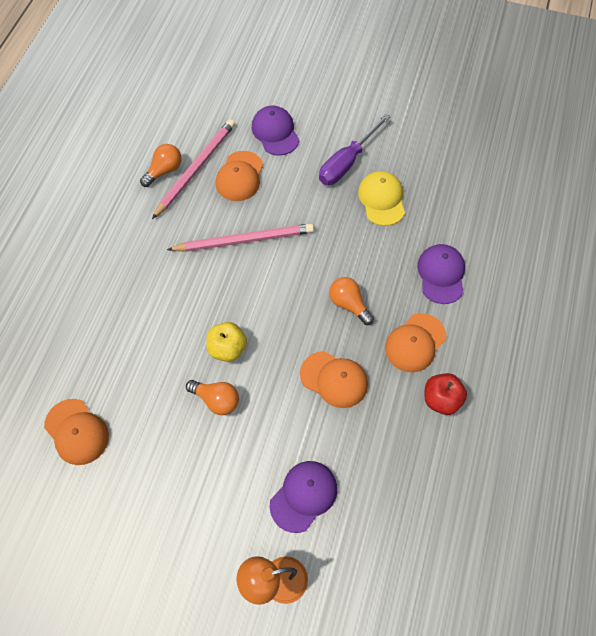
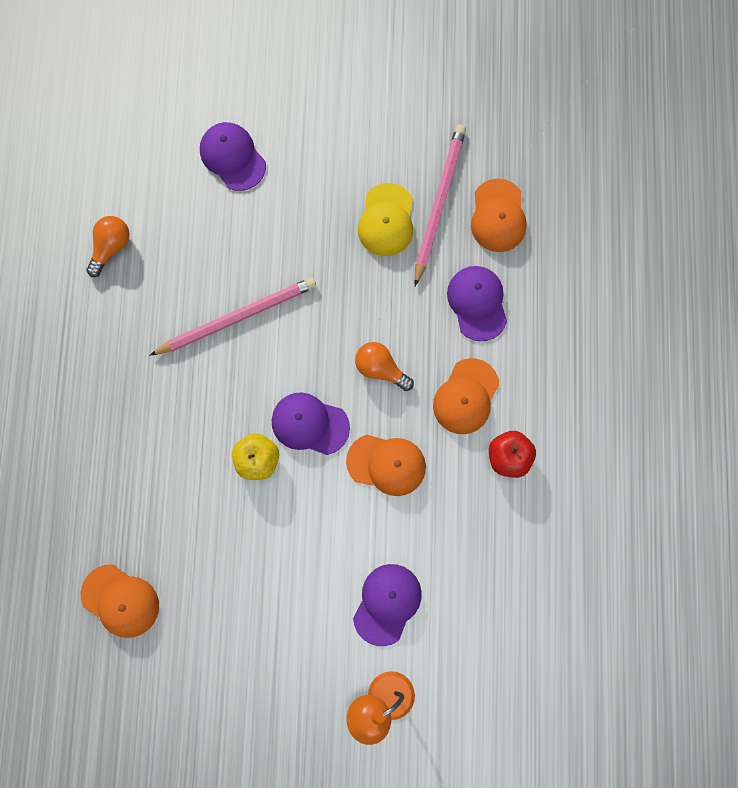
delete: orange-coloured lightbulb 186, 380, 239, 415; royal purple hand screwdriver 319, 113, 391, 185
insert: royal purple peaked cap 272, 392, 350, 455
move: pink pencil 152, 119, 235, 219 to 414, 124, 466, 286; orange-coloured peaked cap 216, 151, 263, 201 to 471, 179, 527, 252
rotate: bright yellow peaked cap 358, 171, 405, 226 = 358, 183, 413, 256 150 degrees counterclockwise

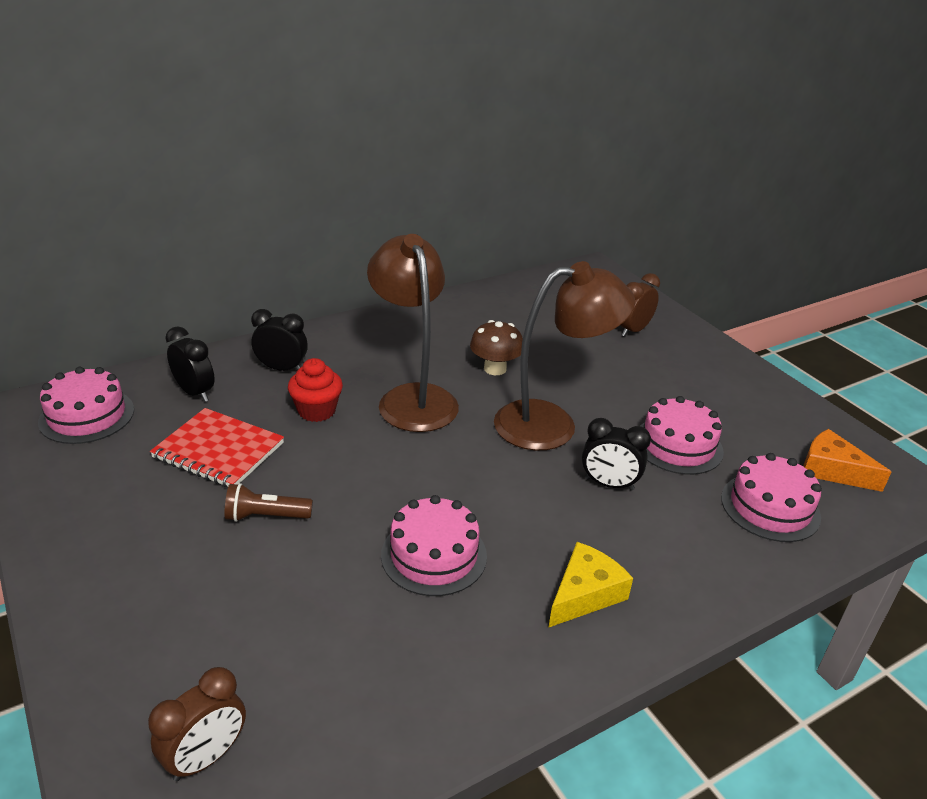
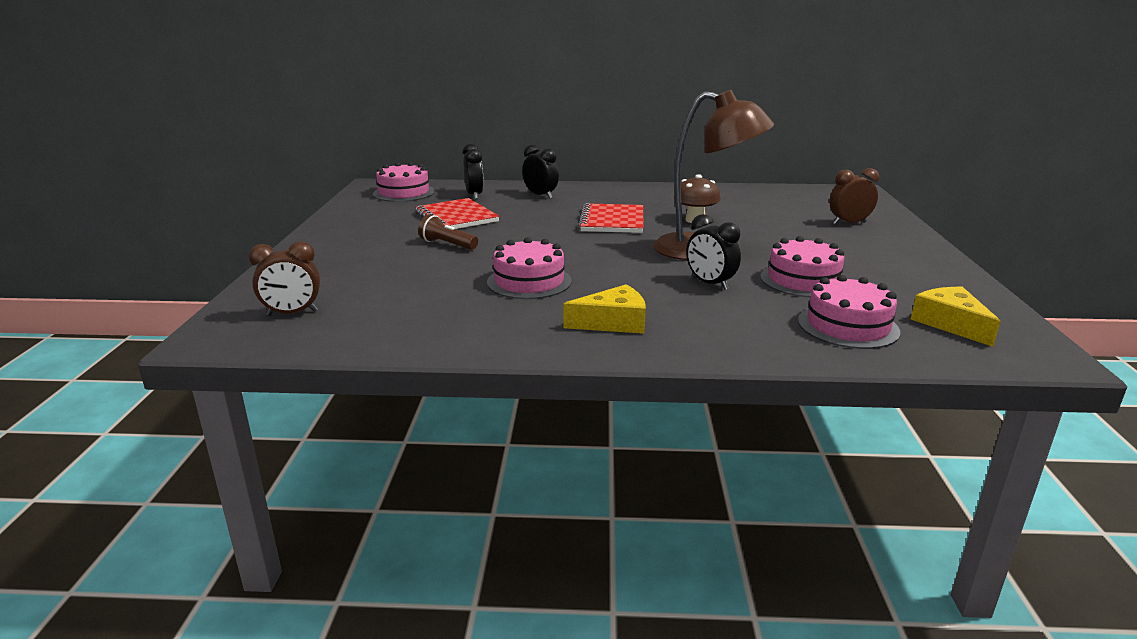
delete: scarlet cupcake 288, 358, 343, 422
replace: russet desk lamp 367, 234, 459, 432 to scarlet notepad 578, 203, 644, 233
recolor: orange-coloured piece of cheese 803, 429, 891, 492 to bright yellow piece of cheese 911, 287, 1001, 347

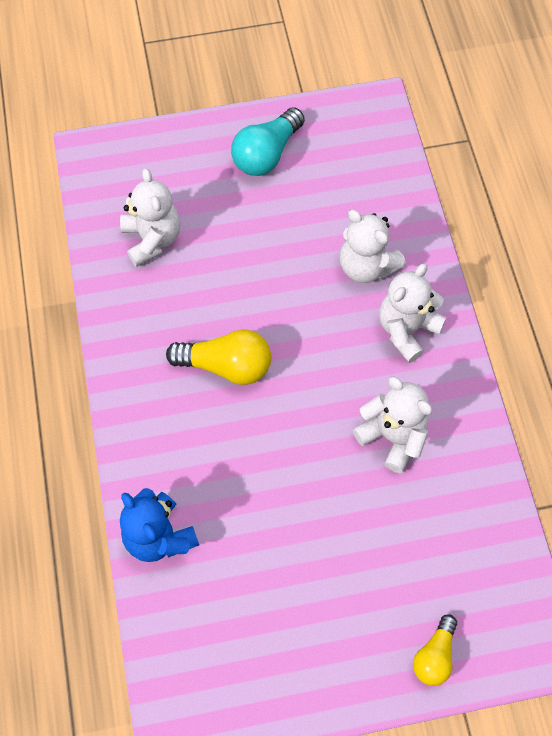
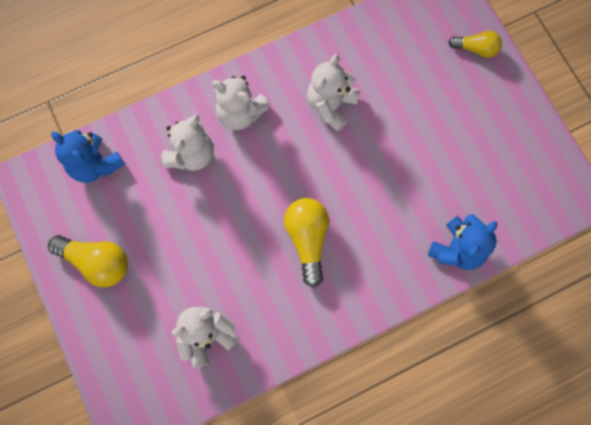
insert: cobalt stuffed bear 51, 130, 125, 183
recolor: aqua lightbulb 231, 107, 305, 176 to bright yellow lightbulb 48, 235, 128, 287

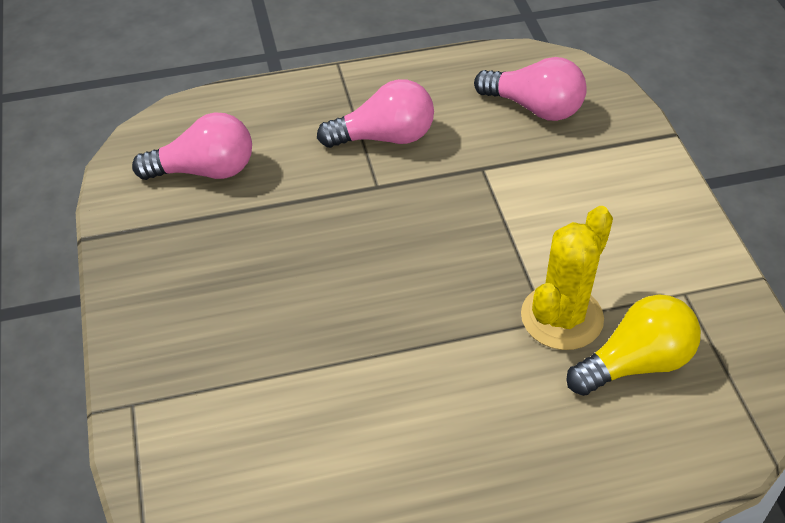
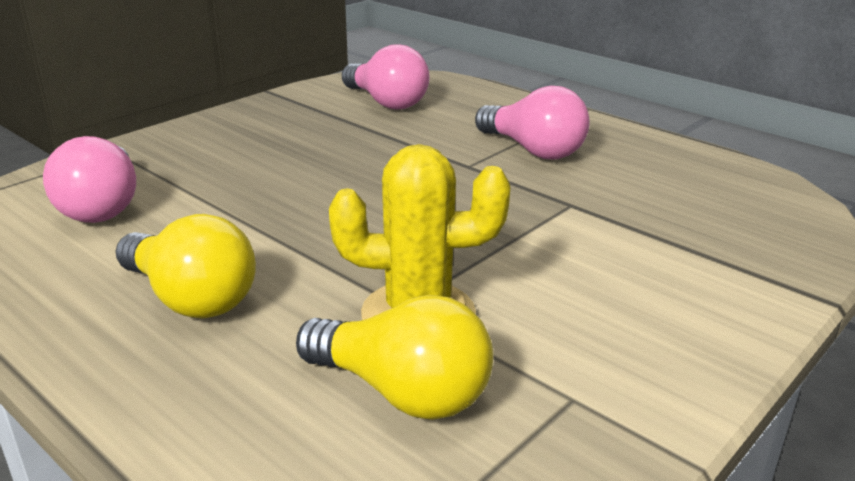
insert: bright yellow lightbulb 116, 214, 256, 319
move: pink lightbulb 474, 57, 587, 121 to 43, 136, 136, 223

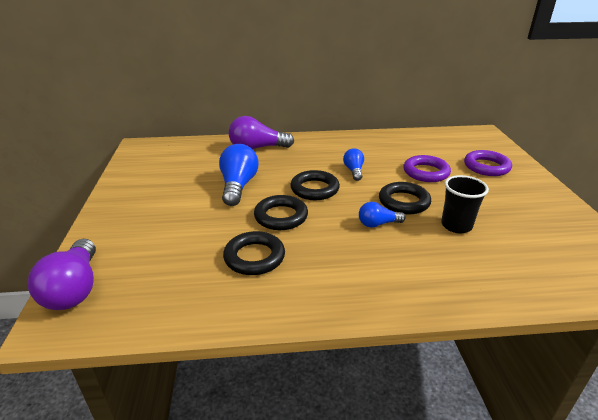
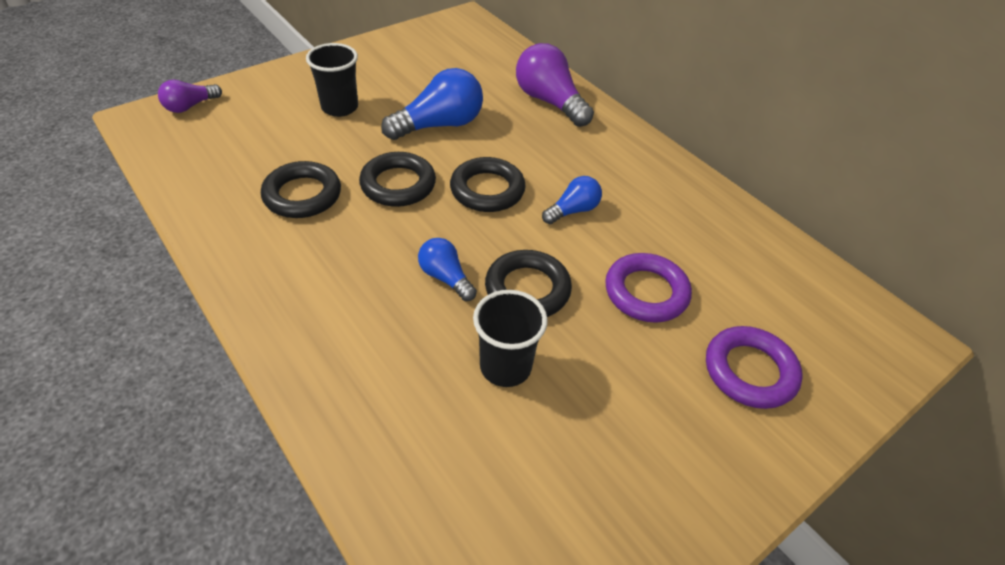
insert: black tumbler 306, 43, 358, 117
resize: royal purple lightbulb 28, 239, 96, 310 = 158, 80, 222, 113 x0.57

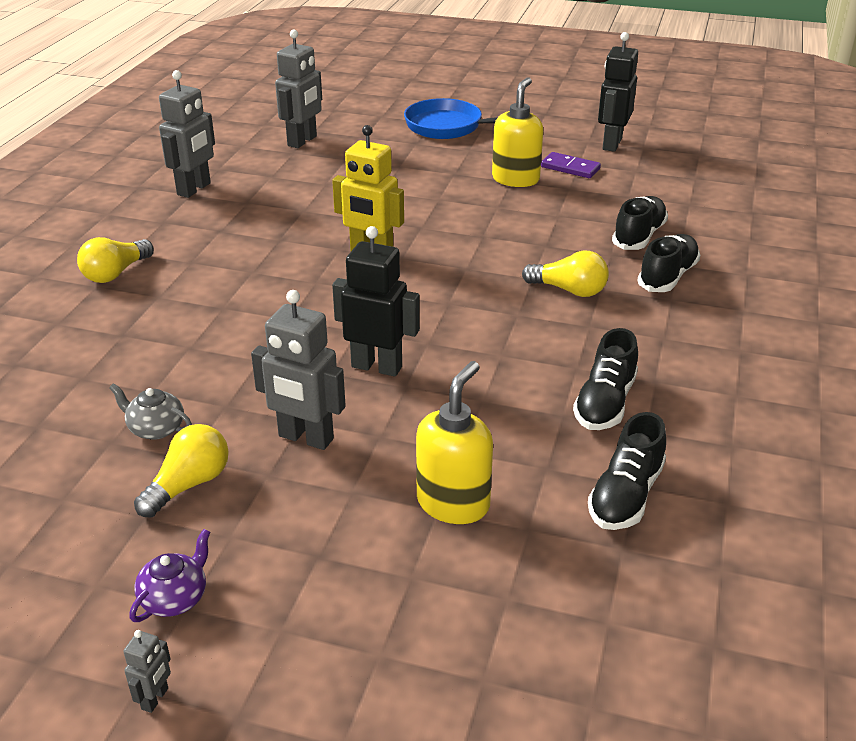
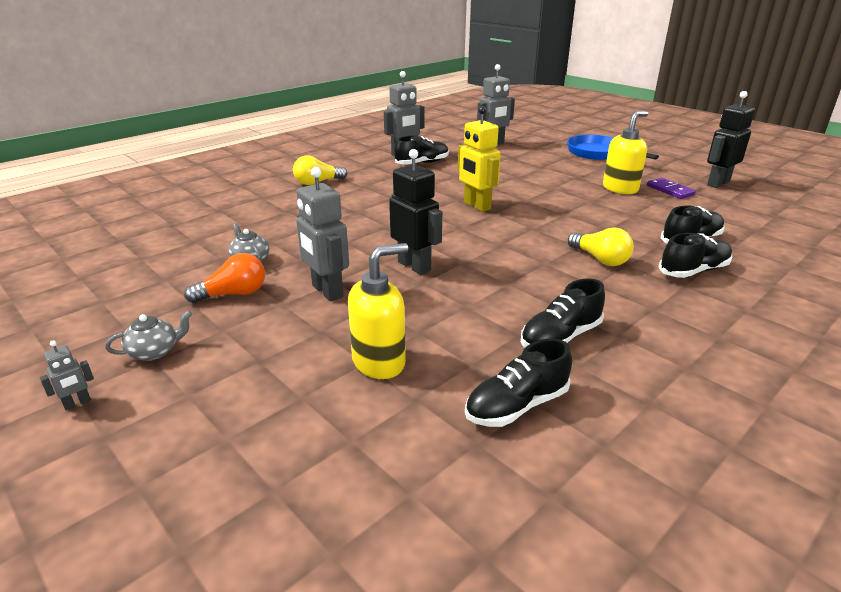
insert: black sneaker 394, 136, 449, 164
recolor: royal purple china teapot 129, 529, 210, 622 to gray china teapot 105, 311, 192, 361; bright yellow lightbulb 134, 424, 229, 518 to orange-coloured lightbulb 184, 253, 265, 303

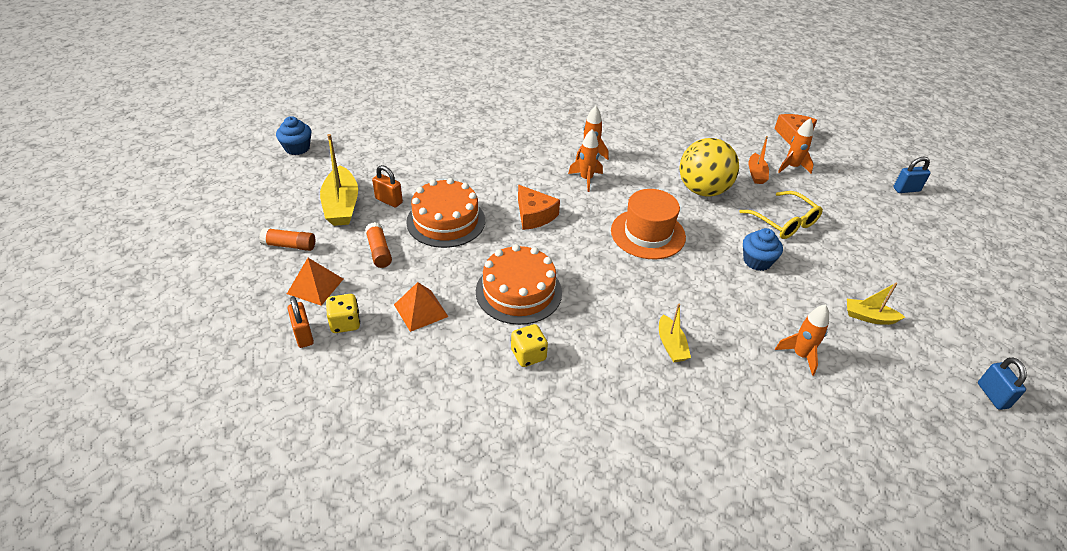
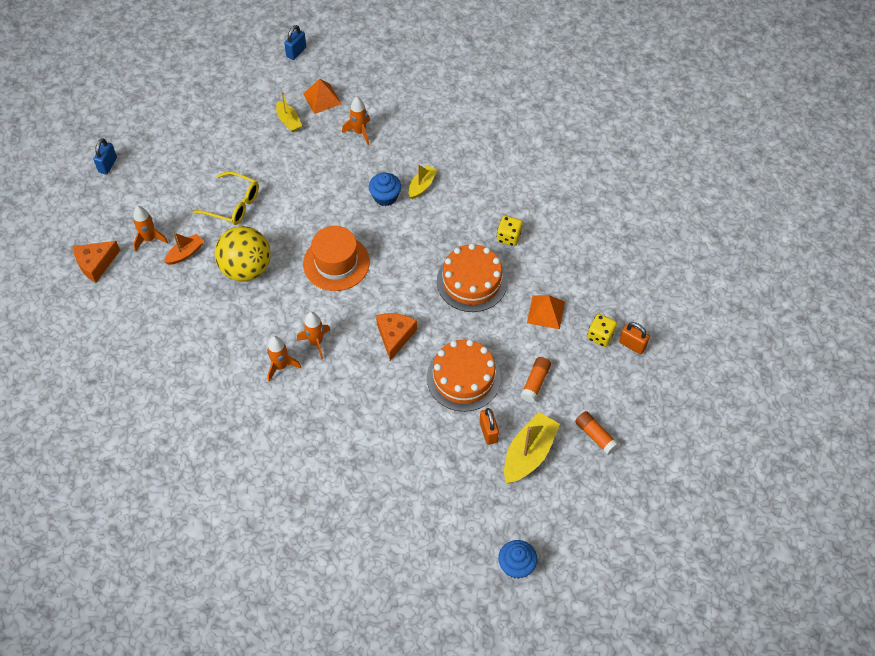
move: orange-coloured solid pyramid 287, 258, 343, 306 to 303, 79, 341, 114; cobalt cupcake 743, 228, 783, 271 to 369, 173, 401, 206
rotate: orange-coloured small lock 288, 296, 314, 348 = 619, 322, 650, 355 75 degrees counterclockwise; bright yellow eyeglasses 739, 191, 823, 239 = 193, 172, 259, 225 105 degrees clockwise; cobalt small lock 893, 157, 931, 193 = 93, 138, 117, 174 75 degrees clockwise

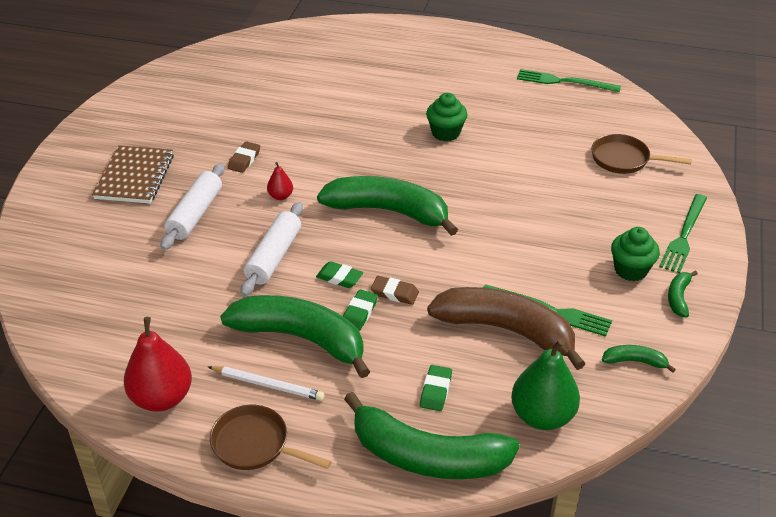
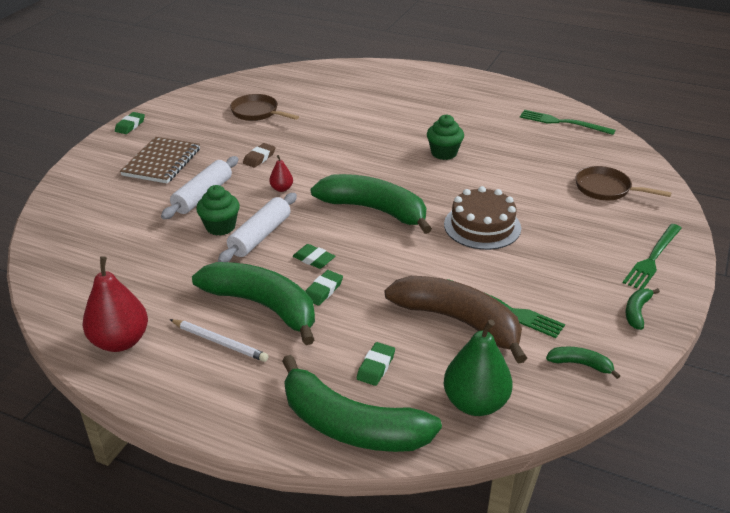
delete: russet pencil eraser 371, 276, 419, 305
insert: green pencil eraser 115, 112, 145, 134; russet gateau 444, 186, 521, 250
move: russet pan 210, 405, 332, 470 to 230, 94, 299, 121; green cupcake 611, 227, 660, 281 to 196, 185, 240, 236

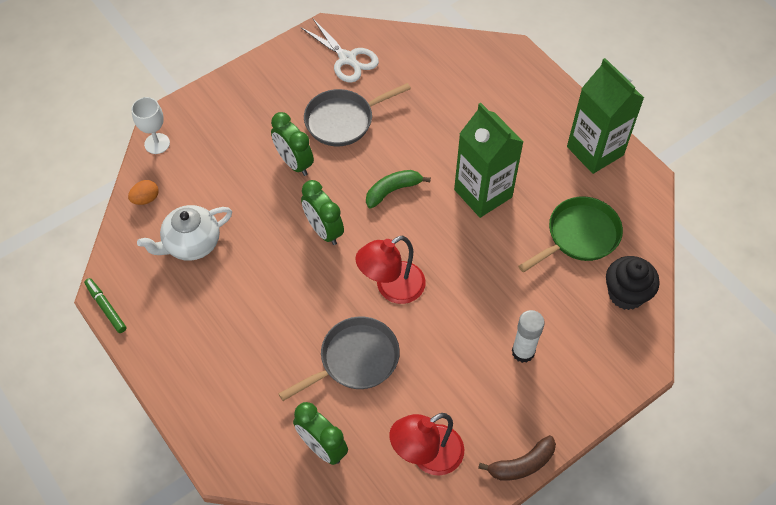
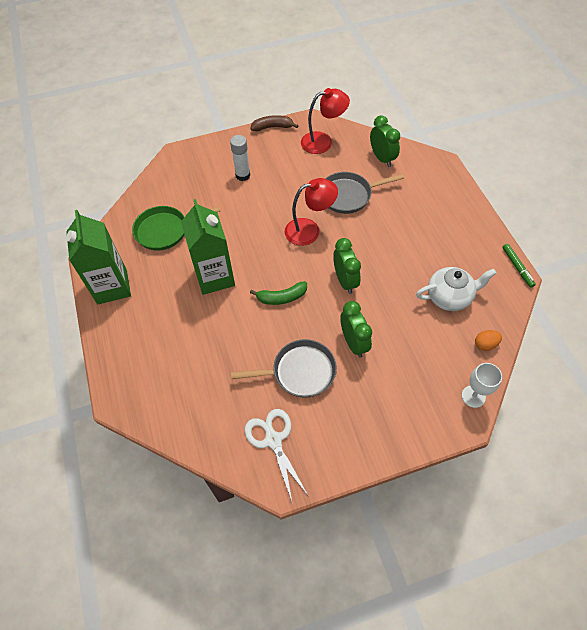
delete: black cupcake 606, 256, 660, 310

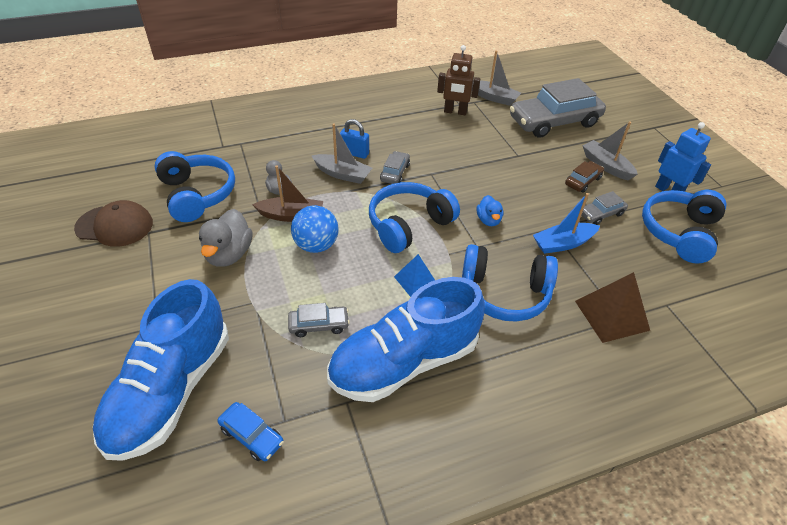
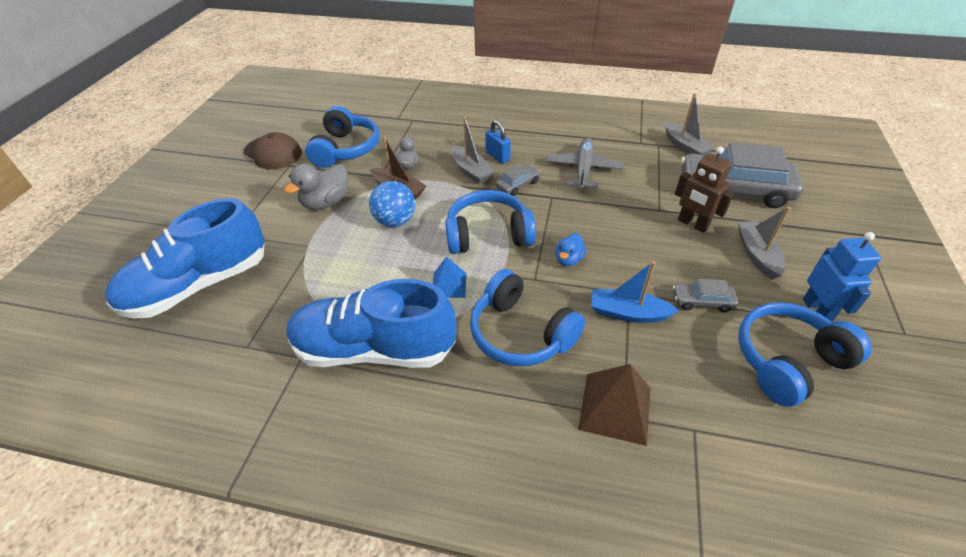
delete: cobalt automobile 217, 402, 284, 461; gray automobile 288, 303, 350, 337; russet automobile 565, 161, 604, 193
insert: gray aeroplane 546, 138, 624, 190
move: russet toy robot 437, 45, 480, 115 to 675, 147, 734, 233

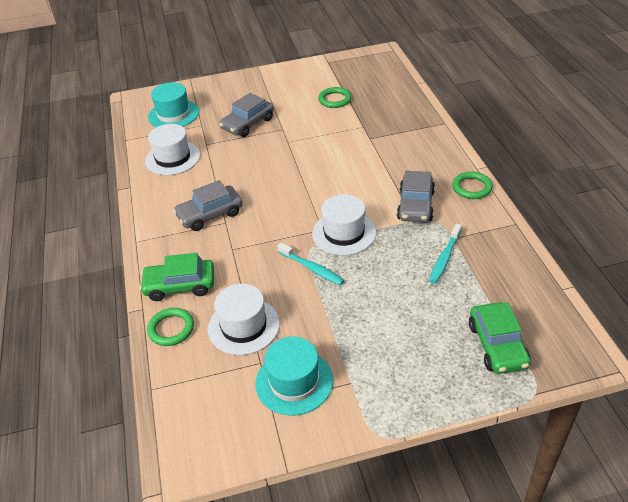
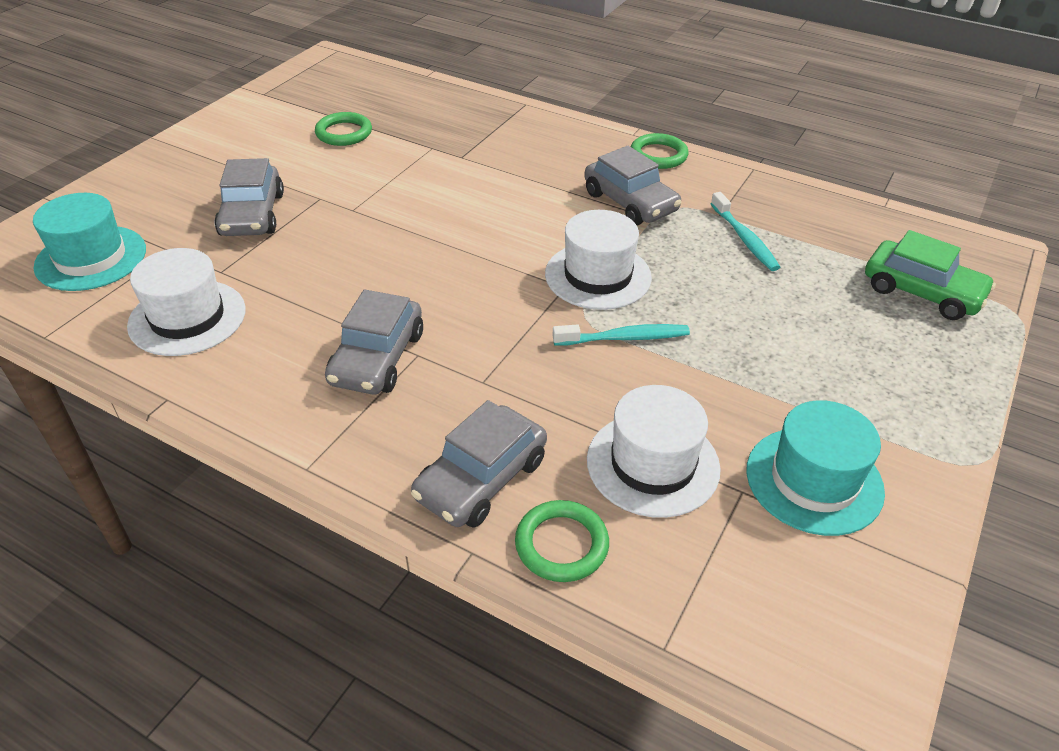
recolor: green automobile 139, 253, 214, 301 to gray automobile 411, 400, 547, 528

